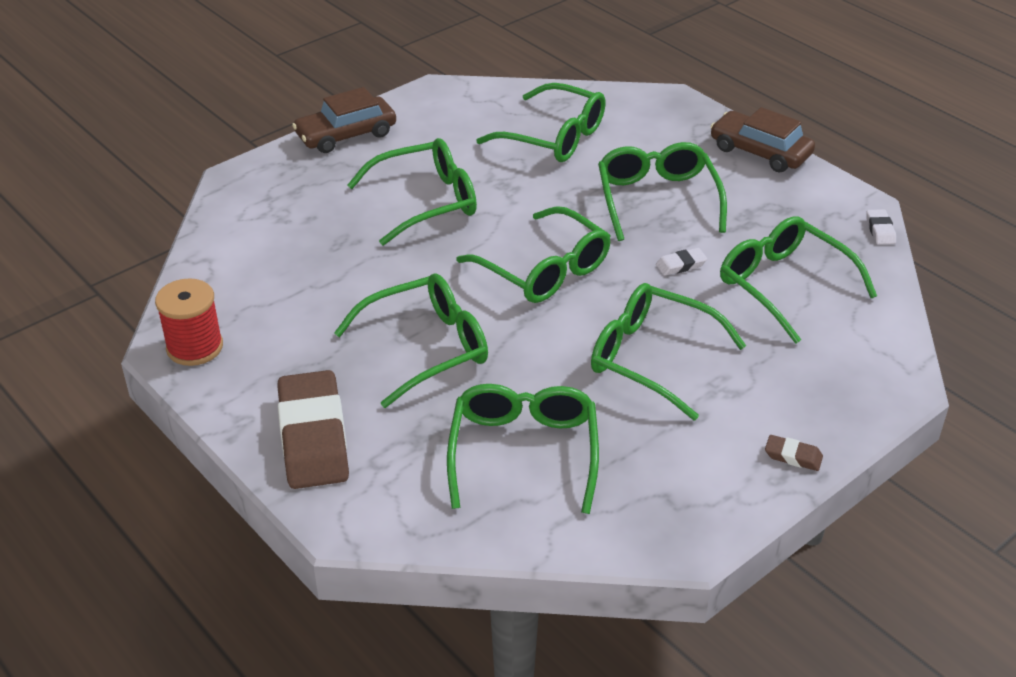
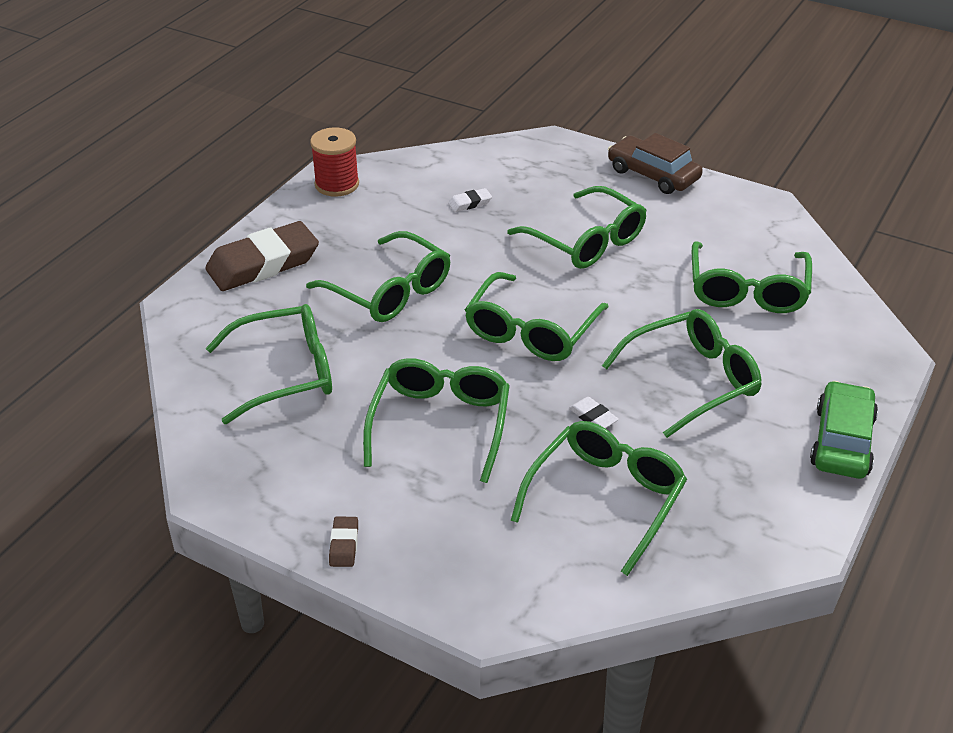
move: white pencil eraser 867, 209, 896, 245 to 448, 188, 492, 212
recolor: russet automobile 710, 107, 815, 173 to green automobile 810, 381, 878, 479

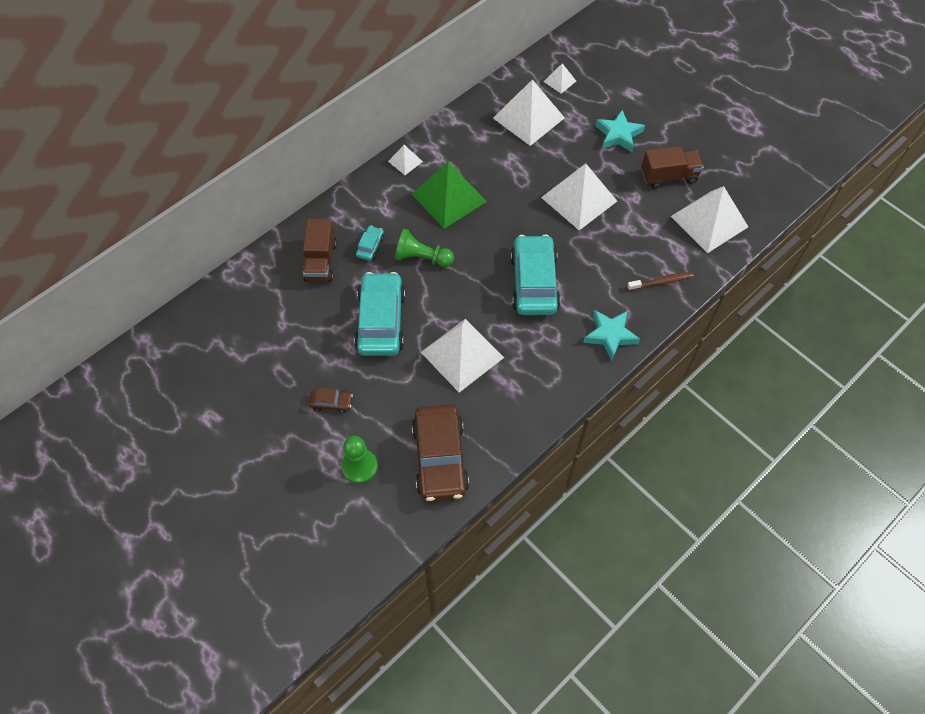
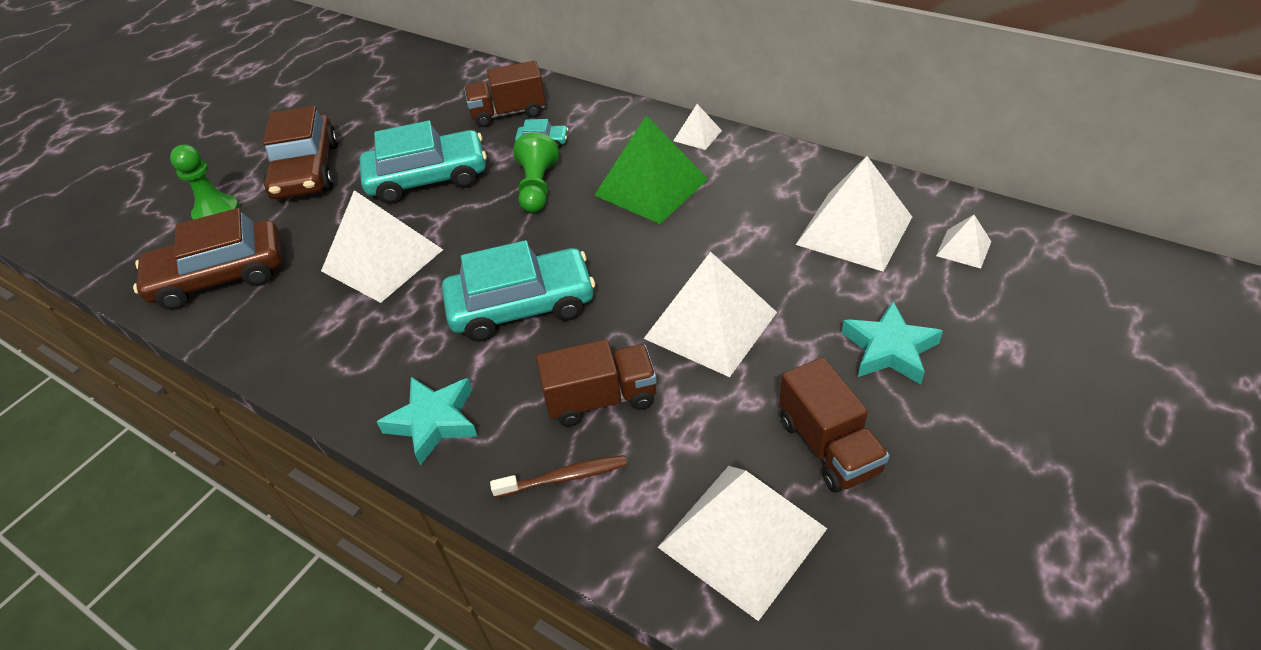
insert: russet truck 536, 339, 657, 427
rotate: russet dental brush 627, 272, 694, 291 = 490, 455, 627, 498 75 degrees counterclockwise
resize: russet automobile 309, 388, 353, 413 = 263, 106, 338, 199 x2.28

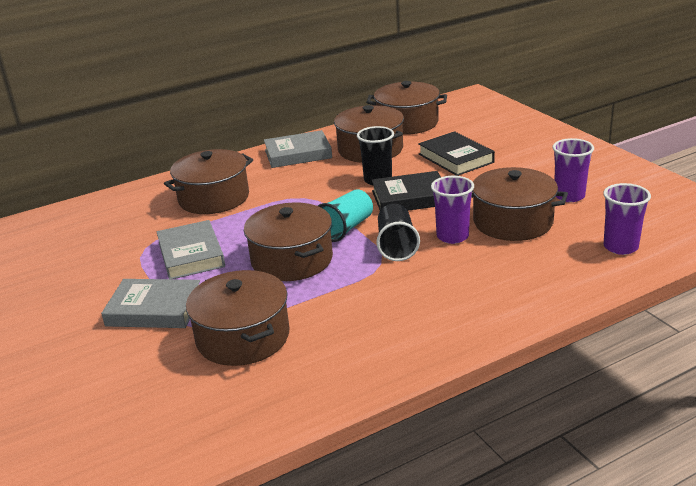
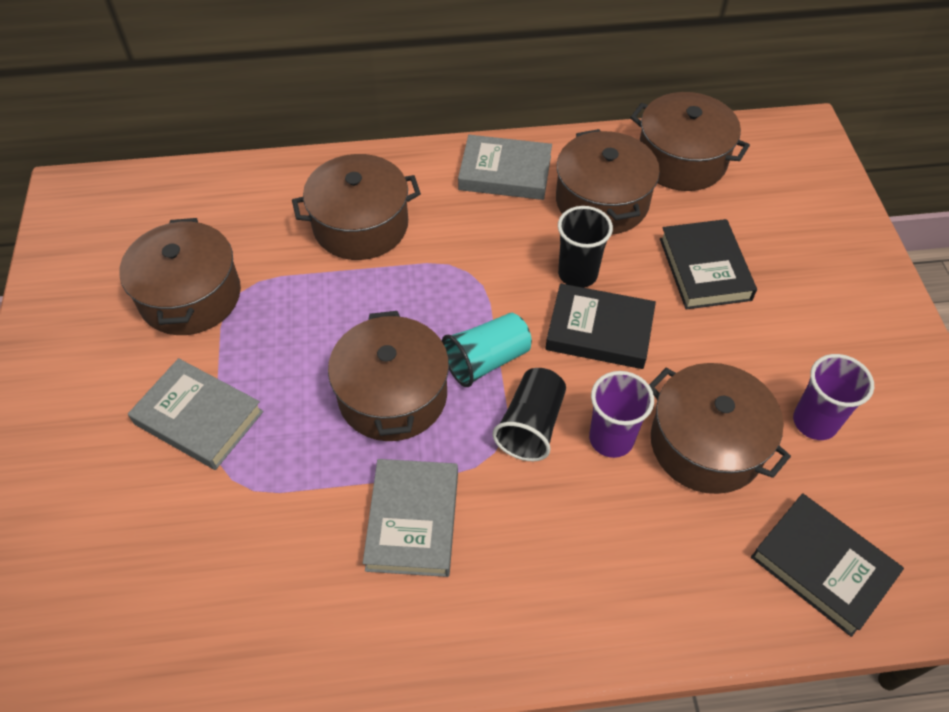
move: gray hardcover 157, 220, 225, 279 to 363, 459, 458, 577; russet stockpot 186, 270, 290, 366 to 119, 218, 241, 335
replace: royal purple tumbler 603, 183, 651, 255 to black hardcover 751, 493, 904, 637

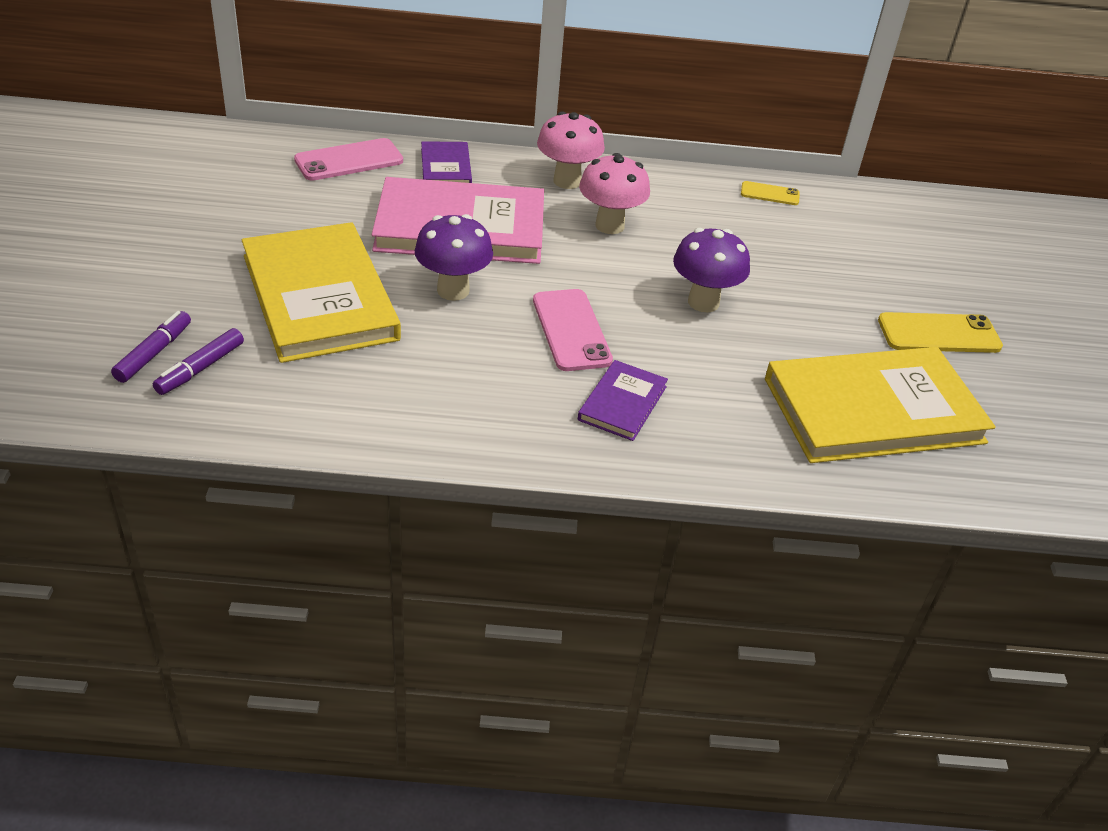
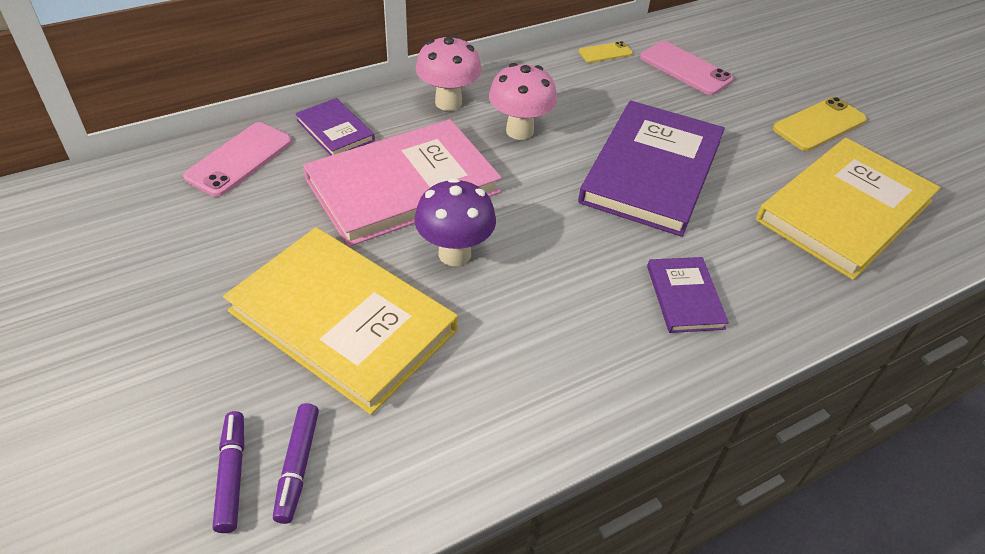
move: pink phone 533, 289, 613, 371 to 640, 41, 733, 95
replace: royal purple toadstool 673, 228, 750, 312 to royal purple hardcover 578, 101, 725, 237

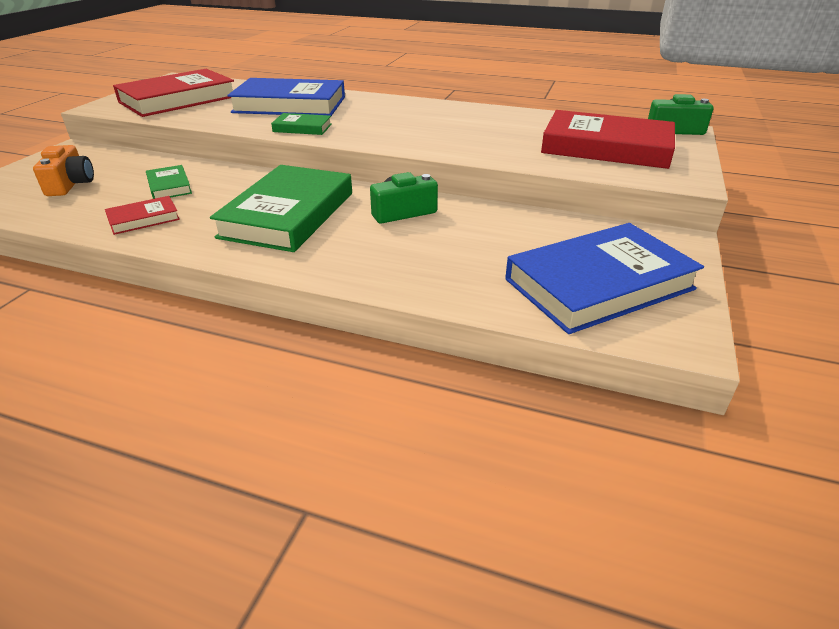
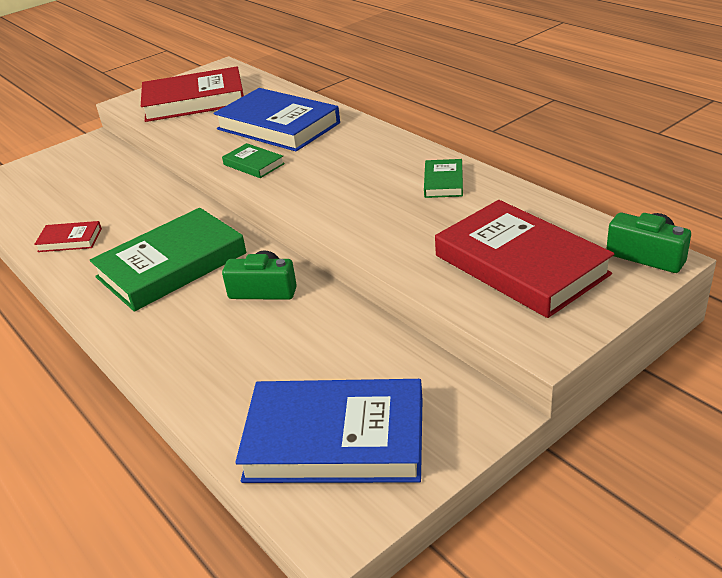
delete: orange-coloured camera 33, 145, 94, 196
move: green hardcover 146, 165, 192, 199 to 424, 159, 463, 198

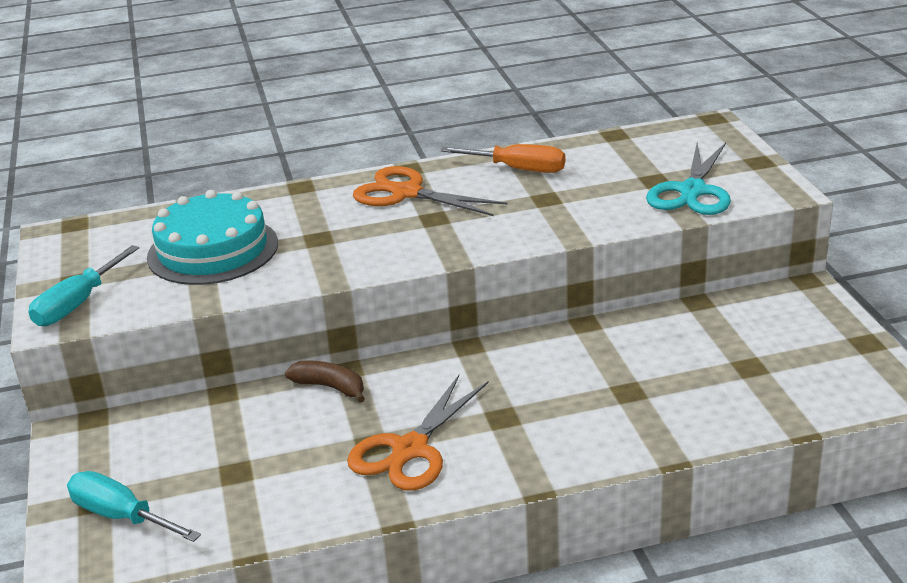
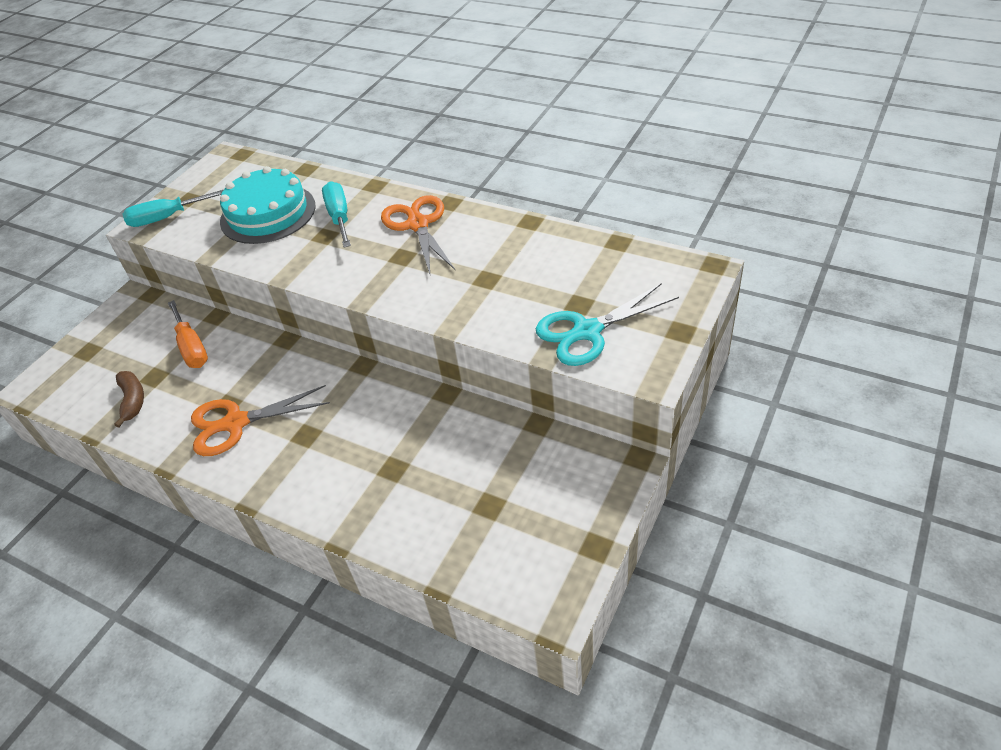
move: aqua hand screwdriver 67, 471, 201, 542 to 322, 181, 351, 248; russet banana fruit 285, 361, 365, 403 to 114, 371, 144, 428; orange-coloured hand screwdriver 440, 144, 565, 173 to 168, 300, 208, 368

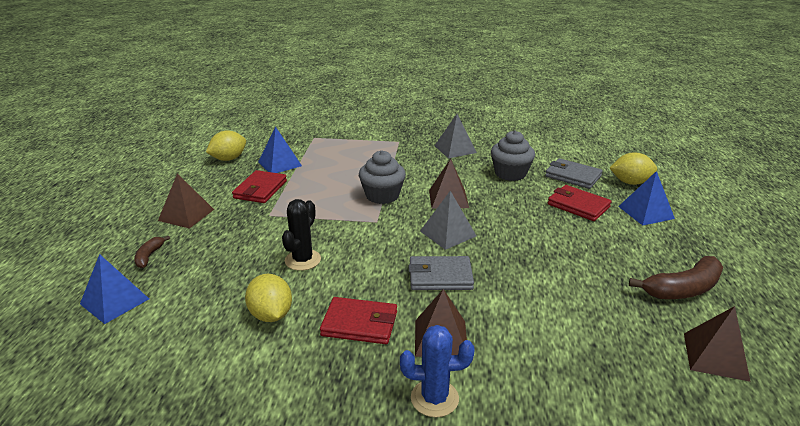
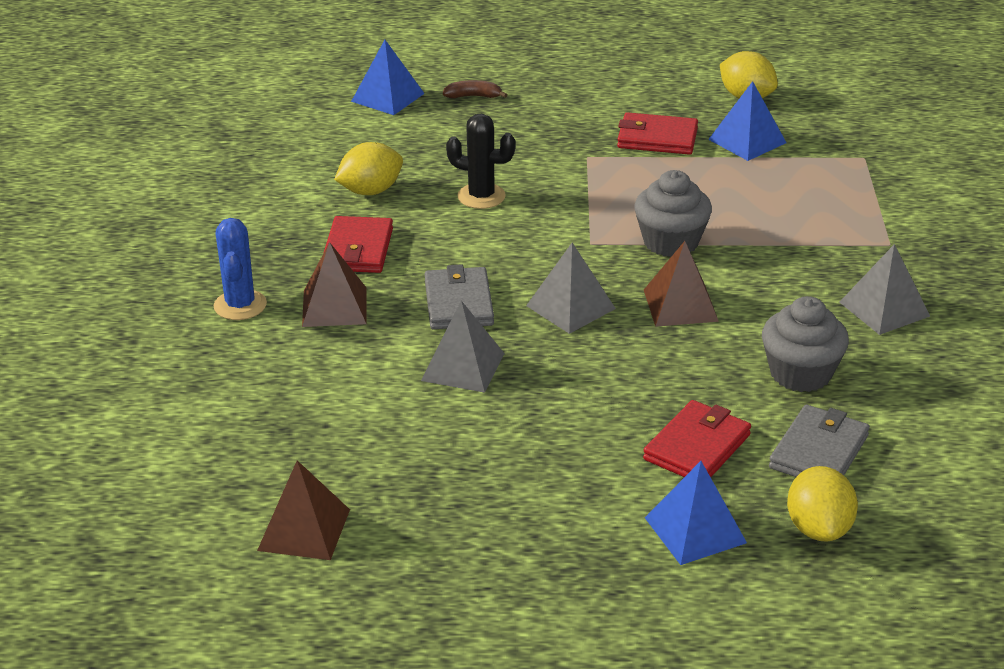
delete: russet solid pyramid 158, 173, 214, 229; russet banana fruit 629, 256, 723, 299
insert: gray solid pyramid 421, 301, 505, 393

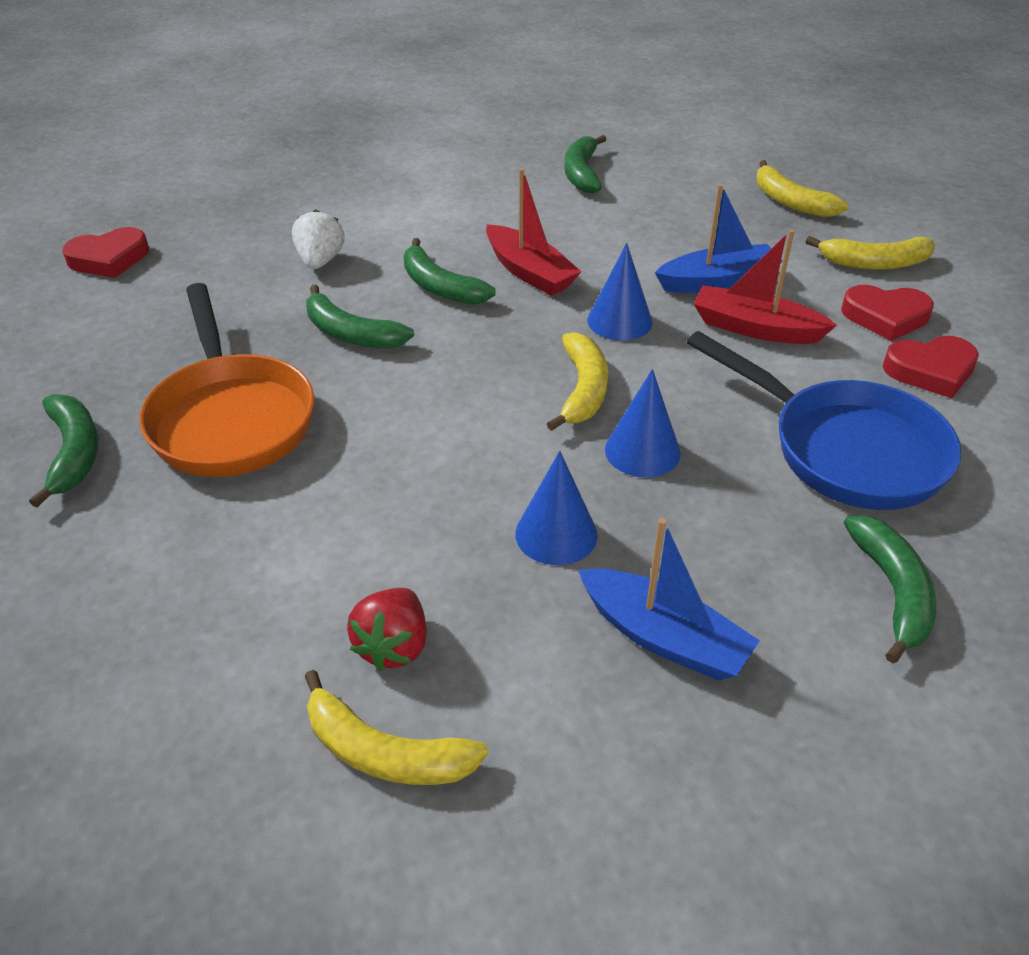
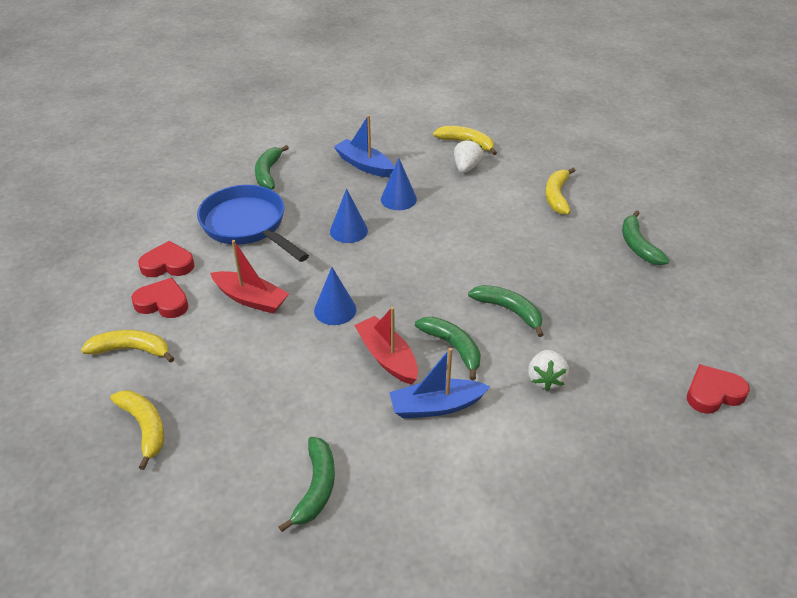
delete: orange-coloured pan 139, 283, 314, 477
move: bright yellow banana fruit 547, 332, 608, 431 to 545, 168, 576, 215; cobalt boat 655, 184, 783, 293 to 389, 348, 490, 419
recolor: scarlet toy strawberry 347, 588, 427, 671 to white toy strawberry 454, 139, 483, 173

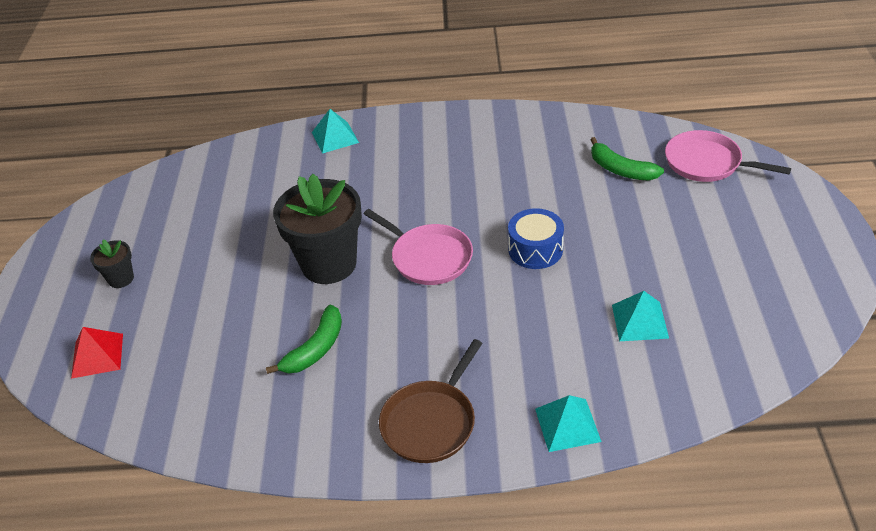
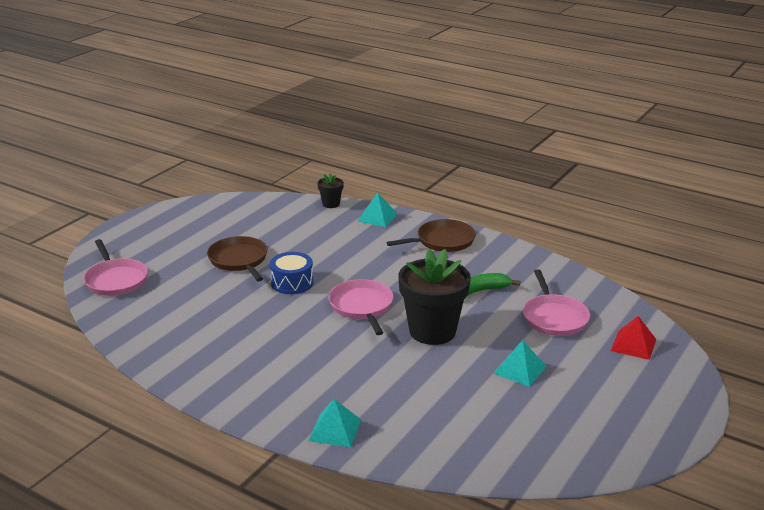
delete: green banana fruit 590, 137, 664, 181
insert: russet pan 207, 236, 268, 281; pink pan 523, 269, 590, 336
move: black plant pot 90, 239, 134, 288 to 317, 173, 344, 208; aqua solid pyramid 612, 291, 669, 341 to 493, 340, 547, 387

